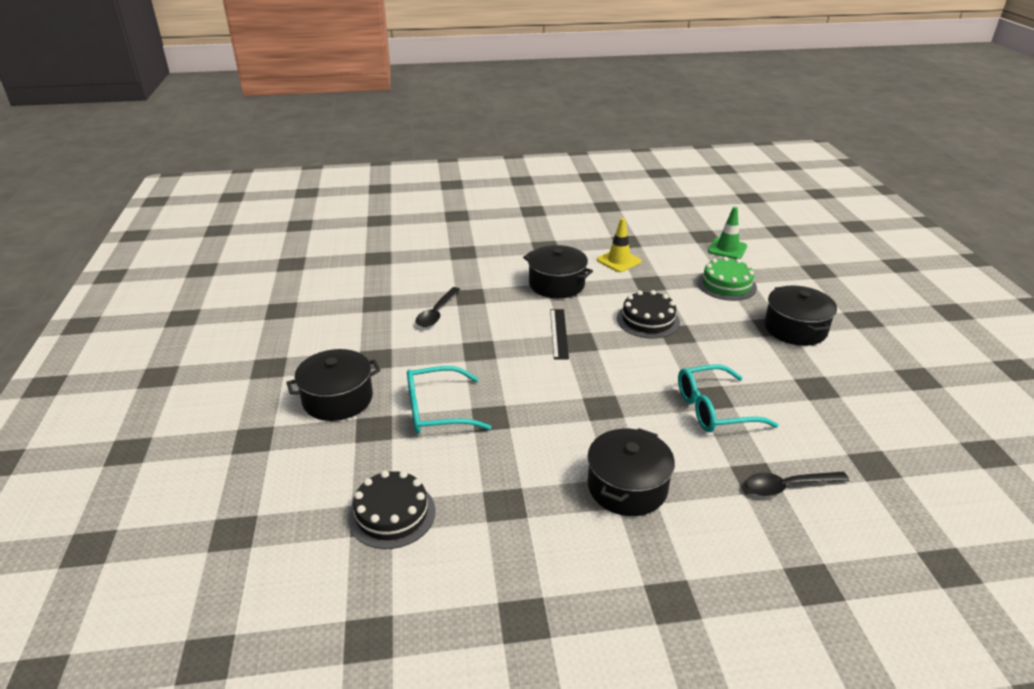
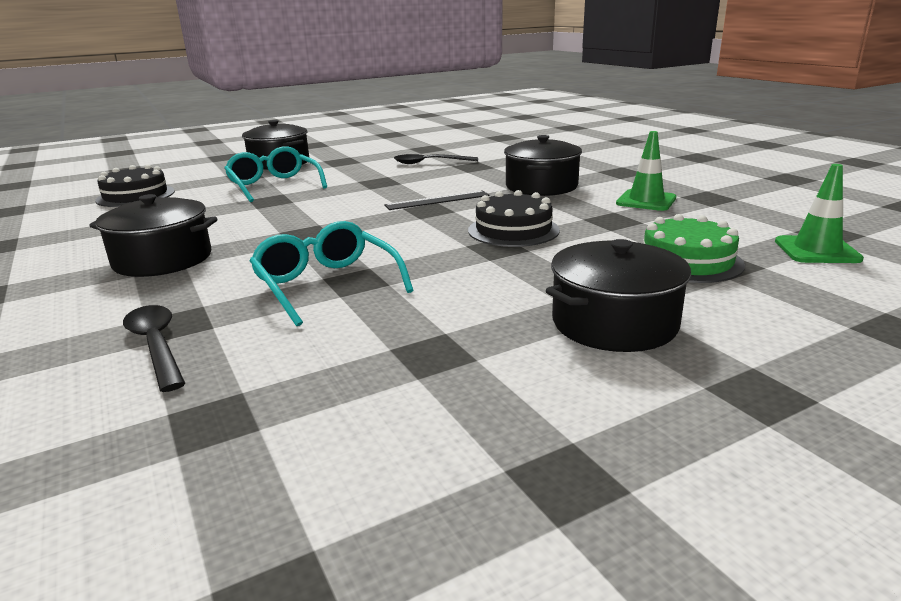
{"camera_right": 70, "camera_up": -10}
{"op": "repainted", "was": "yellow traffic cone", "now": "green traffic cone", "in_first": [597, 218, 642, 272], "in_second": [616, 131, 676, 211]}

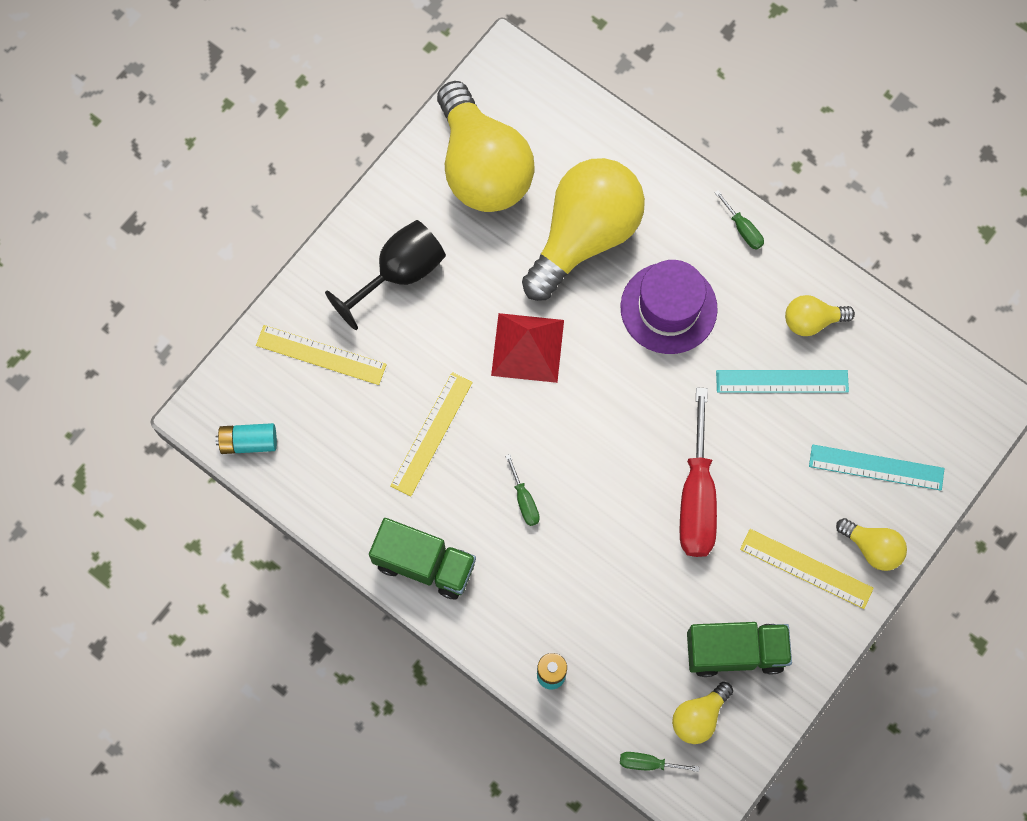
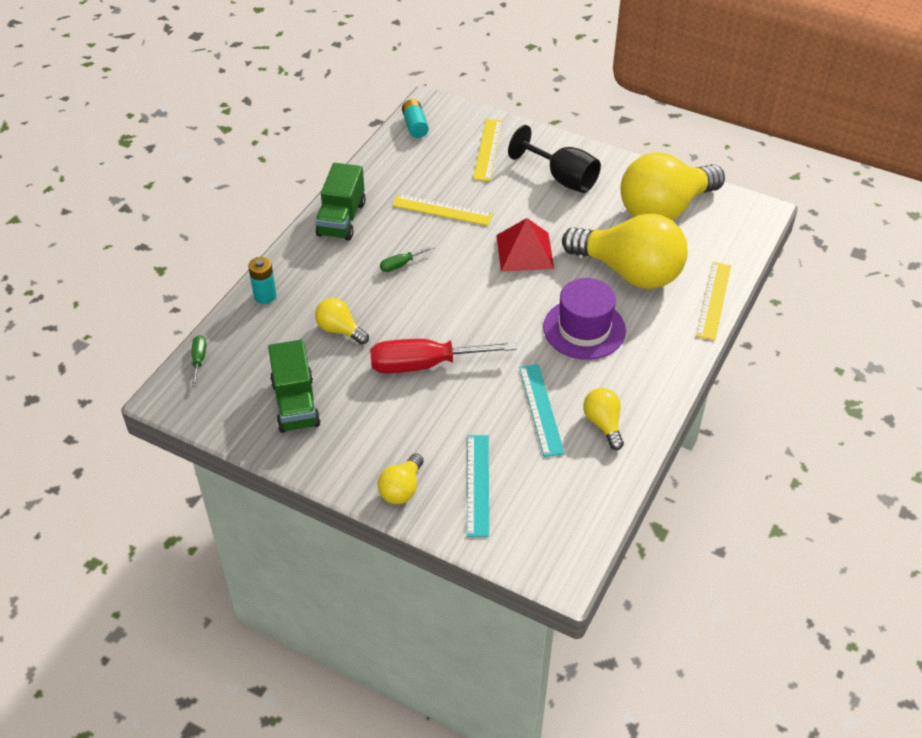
{"camera_right": 80, "camera_up": -25}
{"op": "shifted", "was": "yellow light bulb", "in_first": [672, 682, 733, 744], "in_second": [315, 298, 369, 344]}
{"op": "gone", "was": "green screwdriver", "in_first": [715, 190, 764, 250]}
{"op": "shifted", "was": "yellow ruler", "in_first": [740, 529, 874, 609], "in_second": [696, 262, 731, 341]}

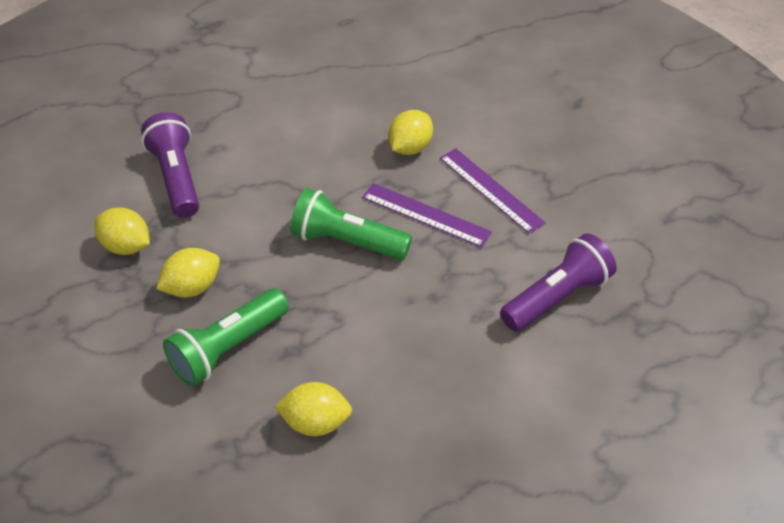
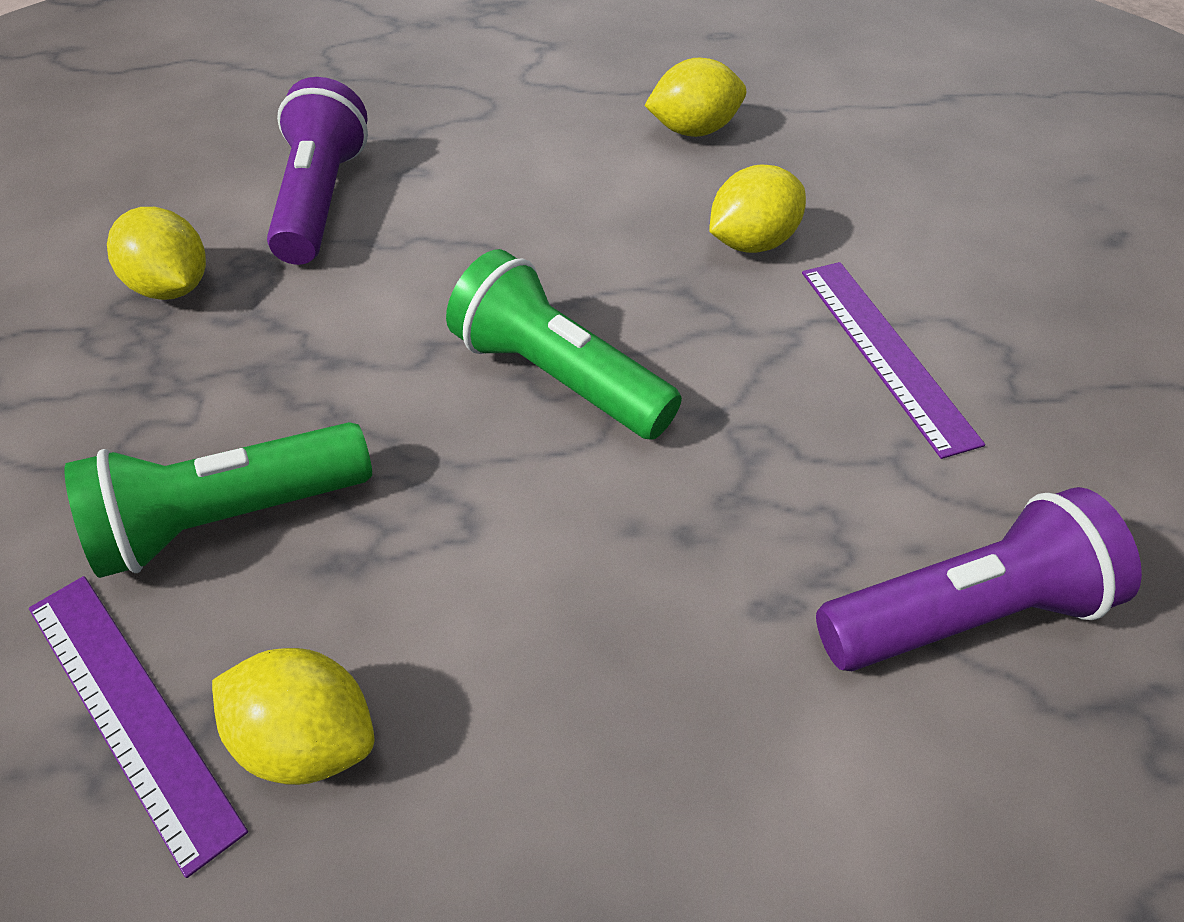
{"camera_right": 20, "camera_up": 0}
{"op": "shifted", "was": "yellow lemon", "in_first": [156, 248, 220, 298], "in_second": [644, 58, 746, 137]}
{"op": "shifted", "was": "purple ruler", "in_first": [362, 183, 492, 247], "in_second": [29, 576, 248, 878]}

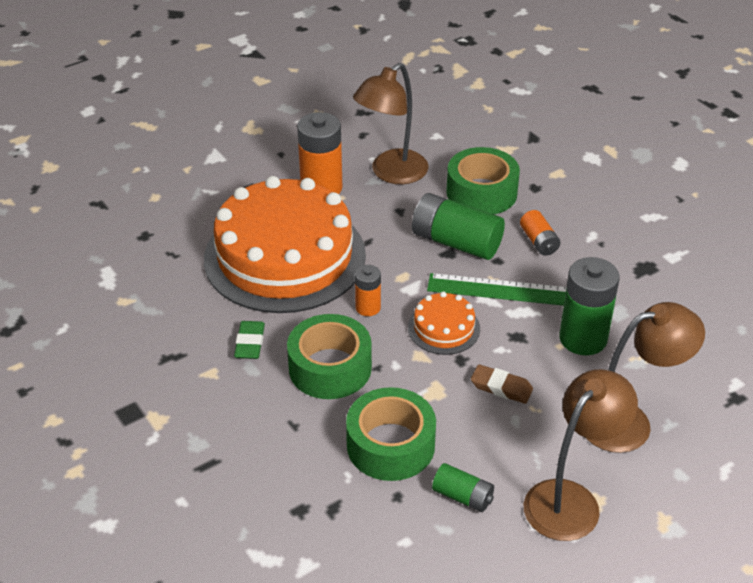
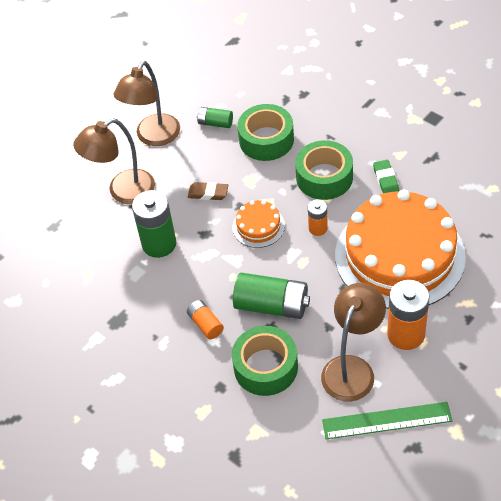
{"camera_right": 170, "camera_up": 10}
{"op": "shifted", "was": "green ruler", "in_first": [427, 273, 567, 306], "in_second": [322, 402, 452, 439]}

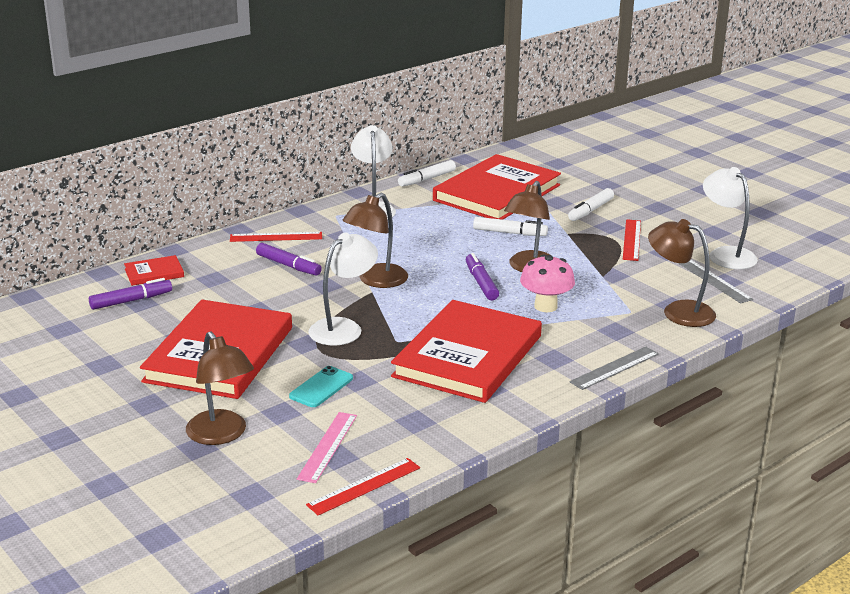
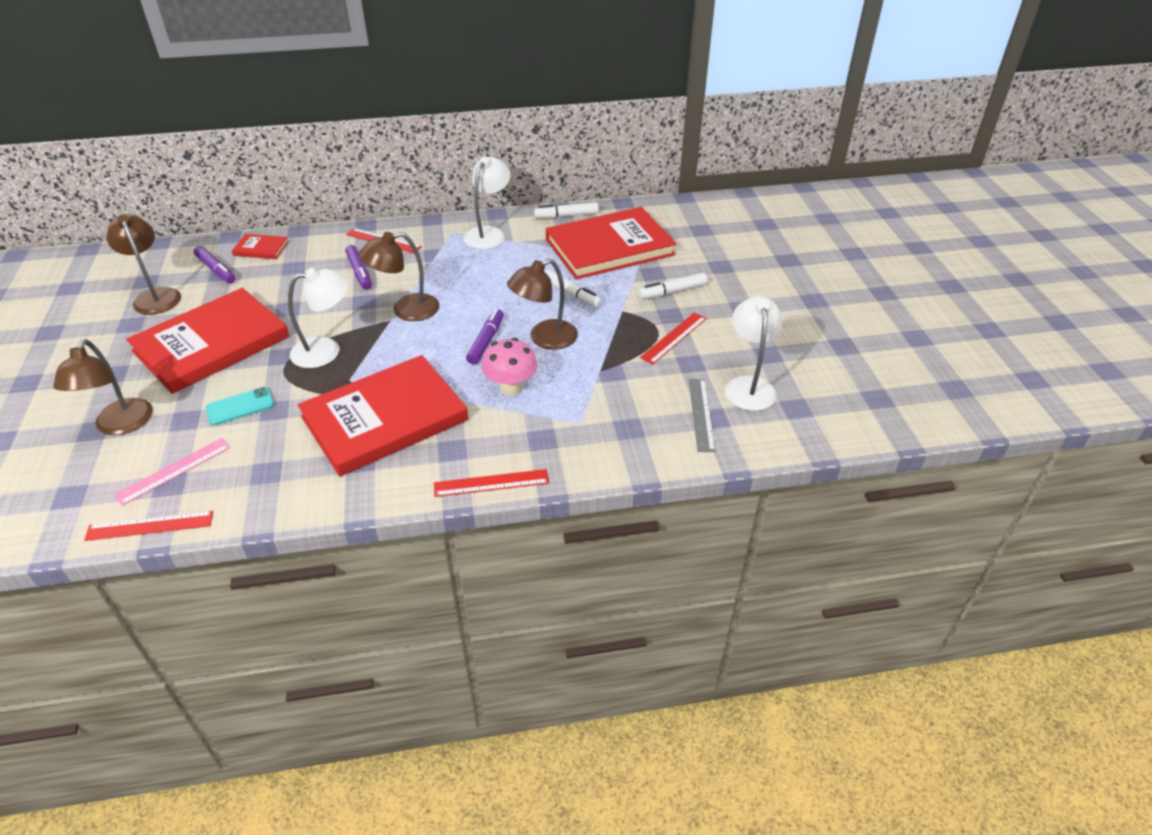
{"camera_right": 30, "camera_up": 15}
{"op": "rotated", "was": "purple marker", "in_first": [89, 278, 172, 310], "in_second": [194, 246, 236, 284], "clockwise": 45}
{"op": "repainted", "was": "grey ruler", "now": "red ruler", "in_first": [569, 347, 659, 390], "in_second": [434, 469, 549, 497]}
{"op": "shifted", "was": "brown lamp", "in_first": [648, 219, 716, 327], "in_second": [106, 214, 181, 315]}

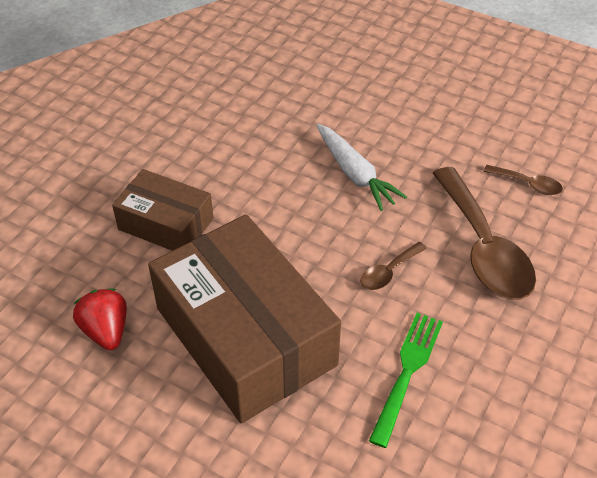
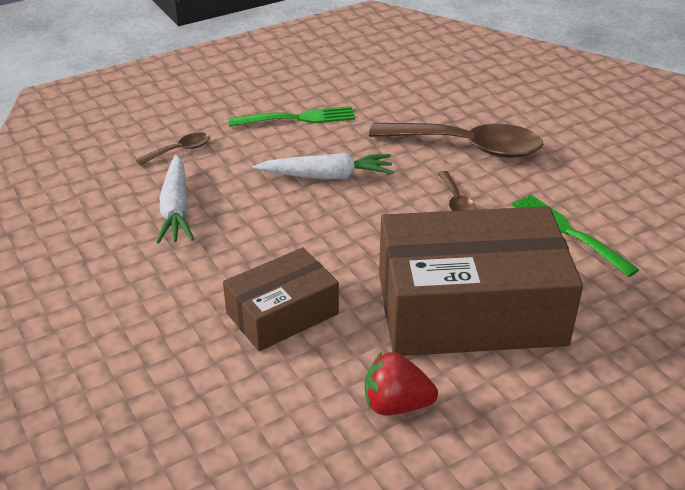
{"camera_right": -60, "camera_up": -10}
{"op": "shifted", "was": "brown spoon", "in_first": [483, 165, 563, 195], "in_second": [136, 133, 210, 165]}
{"op": "new", "now": "white carrot", "in_second": [157, 154, 194, 244]}
{"op": "new", "now": "green fork", "in_second": [228, 106, 355, 127]}

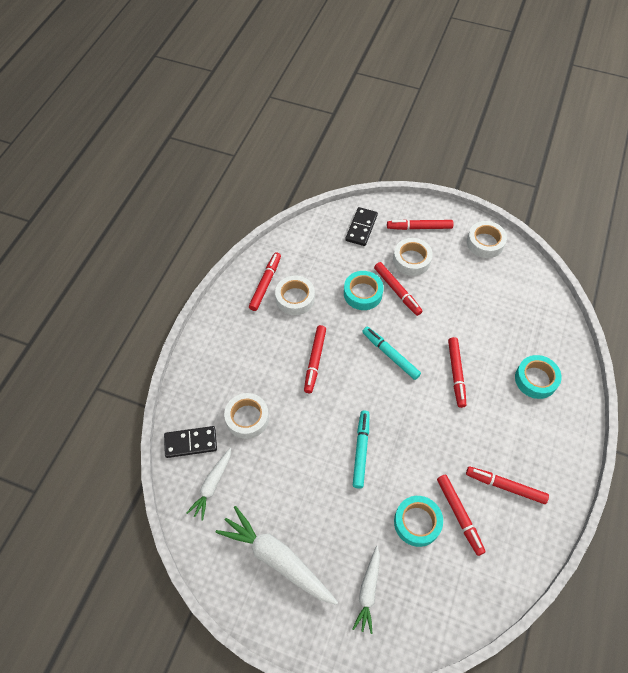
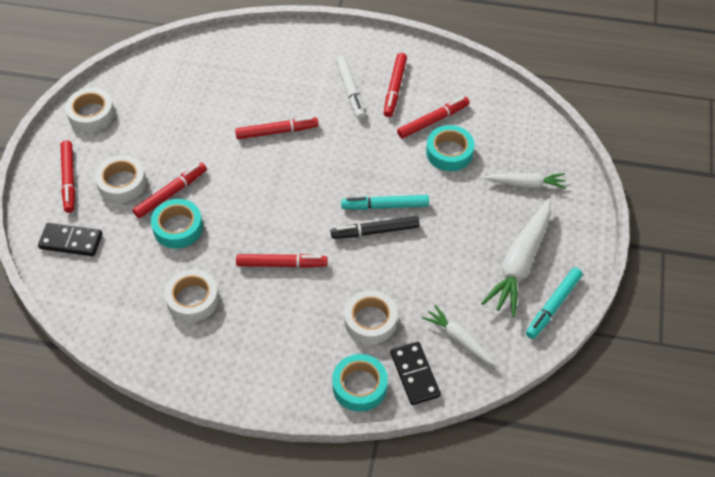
{"camera_right": -100, "camera_up": -5}
{"op": "rotated", "was": "white carrot", "in_first": [187, 448, 231, 521], "in_second": [422, 305, 498, 367], "clockwise": -150}
{"op": "gone", "was": "red marker", "in_first": [249, 252, 281, 311]}
{"op": "shifted", "was": "turquoise marker", "in_first": [362, 327, 421, 380], "in_second": [526, 268, 583, 339]}
{"op": "shifted", "was": "turquoise tape", "in_first": [515, 355, 562, 399], "in_second": [332, 354, 388, 412]}
{"op": "new", "now": "black marker", "in_second": [331, 216, 420, 239]}
{"op": "new", "now": "white marker", "in_second": [336, 56, 365, 119]}

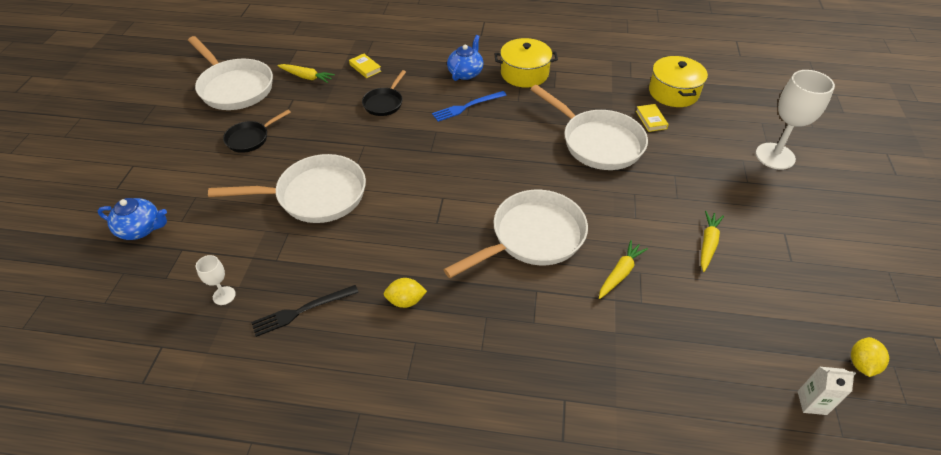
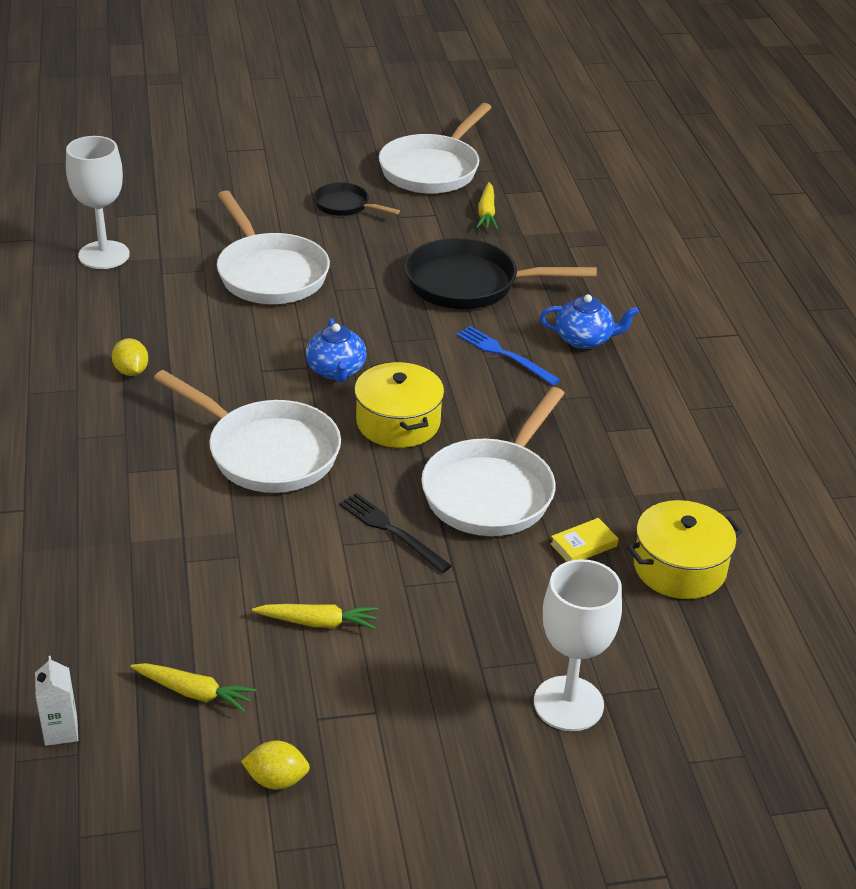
{"camera_right": 70, "camera_up": -10}
{"op": "shifted", "was": "blue teapot", "in_first": [97, 198, 167, 240], "in_second": [306, 318, 366, 382]}
{"op": "scaled", "was": "white goblet", "in_first": [196, 255, 236, 305], "in_second": [66, 136, 130, 269], "ratio": 2.08}
{"op": "shifted", "was": "black fork", "in_first": [251, 285, 359, 337], "in_second": [339, 493, 452, 573]}
{"op": "gone", "was": "yellow book", "in_first": [349, 54, 381, 78]}
{"op": "scaled", "was": "black pan", "in_first": [362, 70, 406, 116], "in_second": [405, 238, 597, 309], "ratio": 1.9}
{"op": "shifted", "was": "yellow pot", "in_first": [494, 38, 558, 88], "in_second": [354, 362, 444, 448]}
{"op": "shifted", "was": "yellow carrot", "in_first": [599, 240, 648, 299], "in_second": [130, 663, 257, 712]}
{"op": "shifted", "was": "yellow lemon", "in_first": [851, 337, 889, 377], "in_second": [241, 741, 310, 790]}

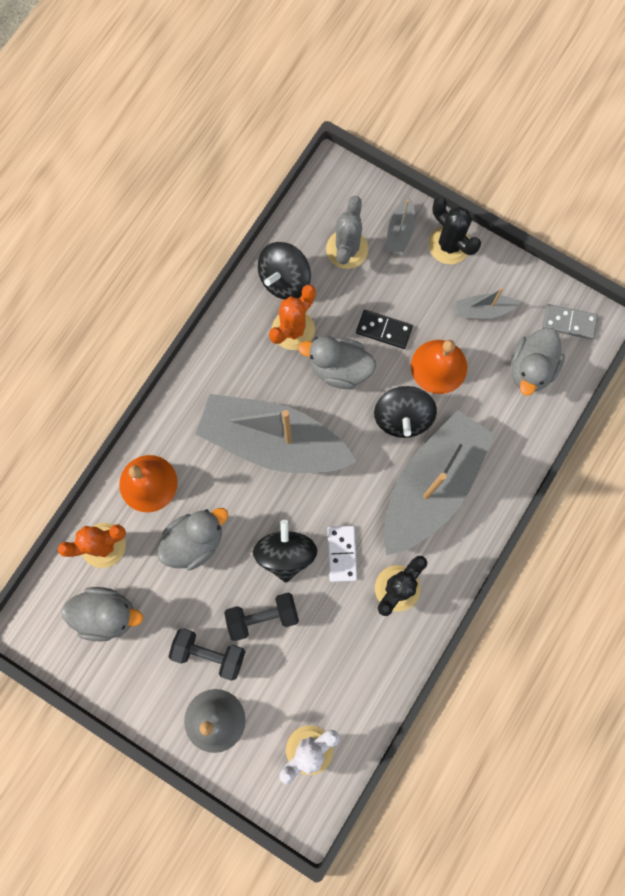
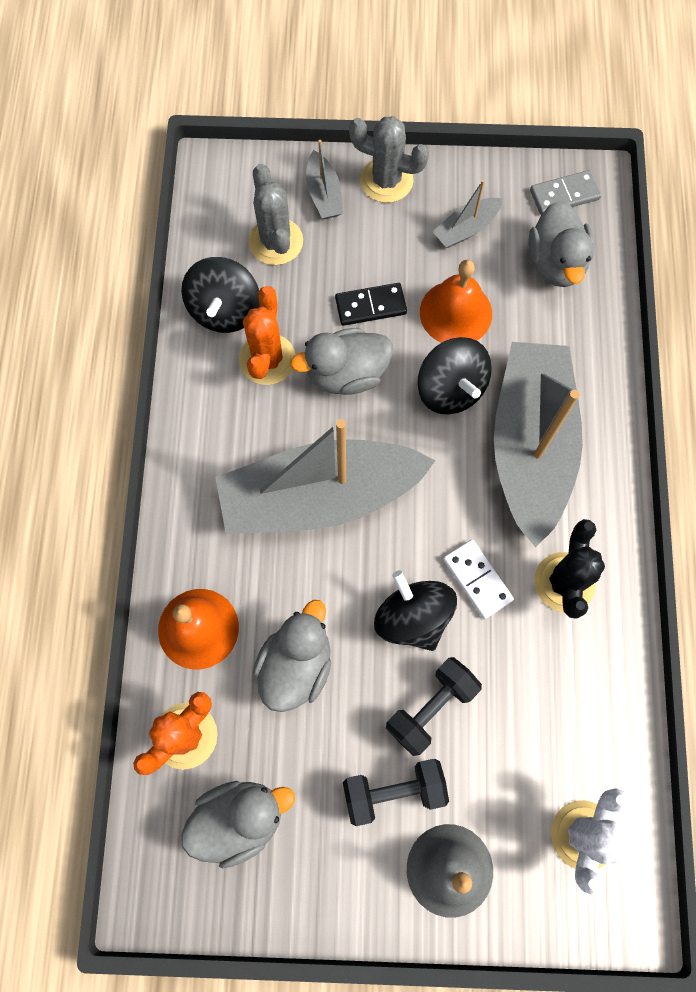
{"camera_right": -30, "camera_up": -5}
{"op": "repainted", "was": "black cactus", "now": "grey cactus", "in_first": [429, 197, 481, 264], "in_second": [349, 116, 429, 203]}

